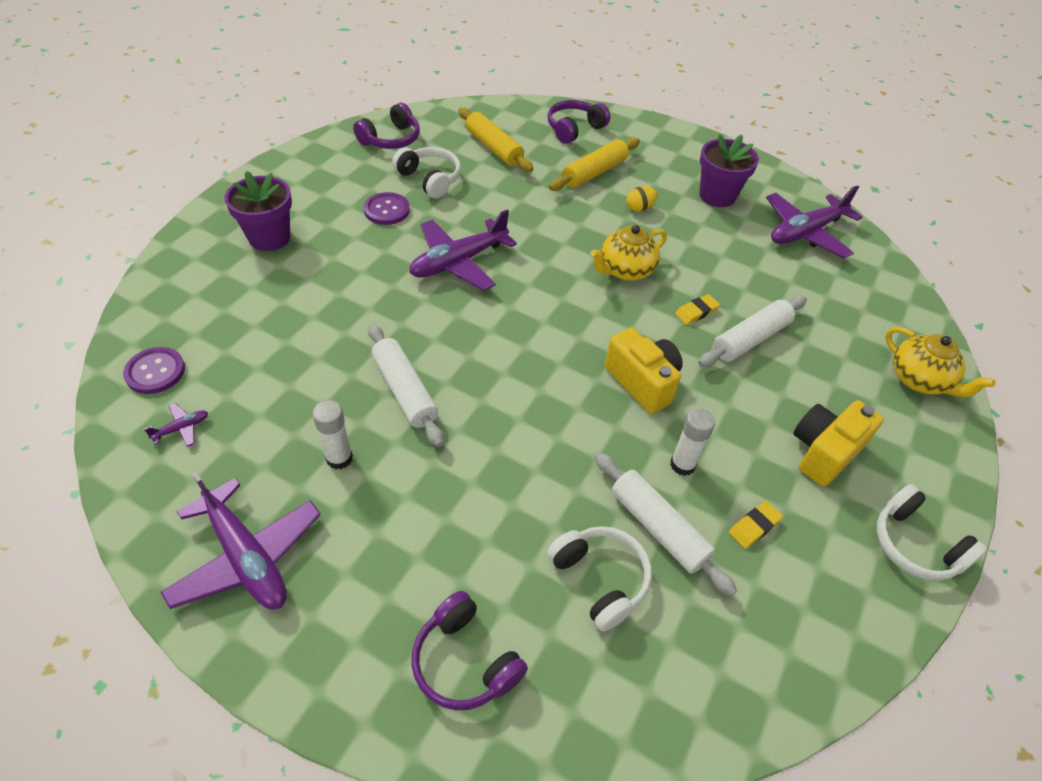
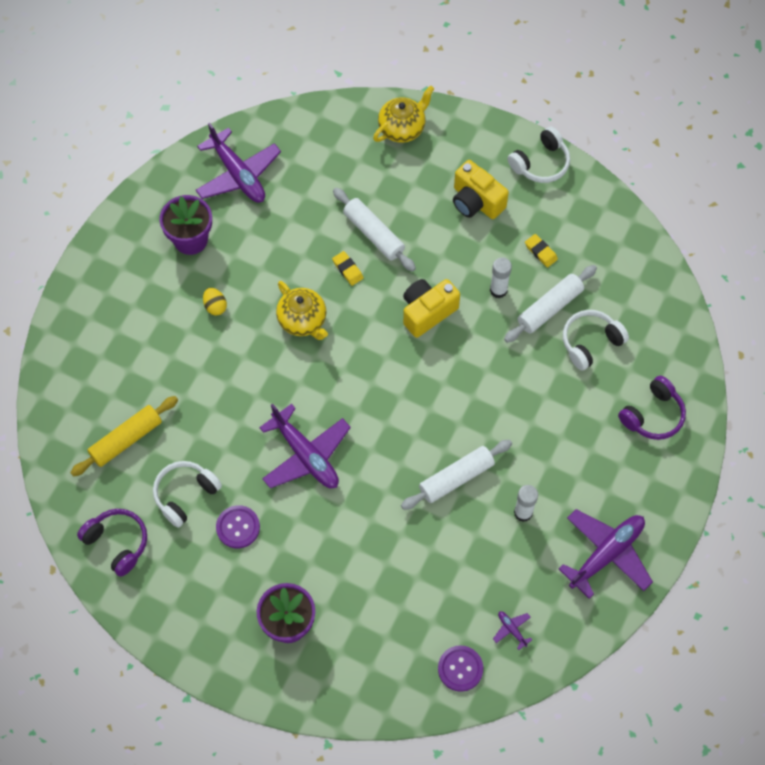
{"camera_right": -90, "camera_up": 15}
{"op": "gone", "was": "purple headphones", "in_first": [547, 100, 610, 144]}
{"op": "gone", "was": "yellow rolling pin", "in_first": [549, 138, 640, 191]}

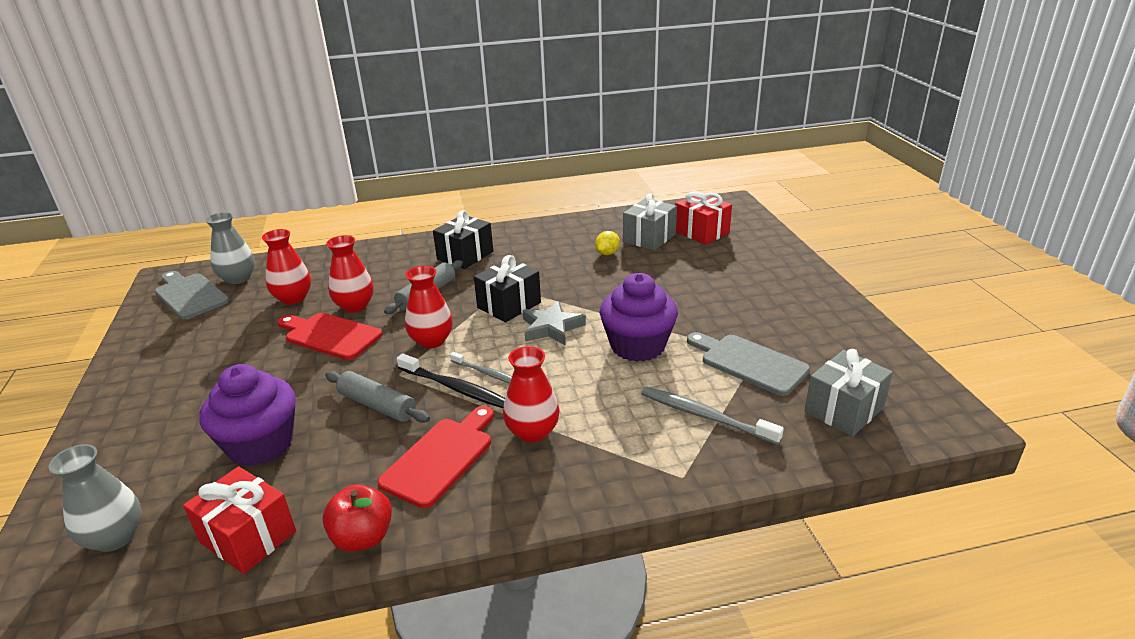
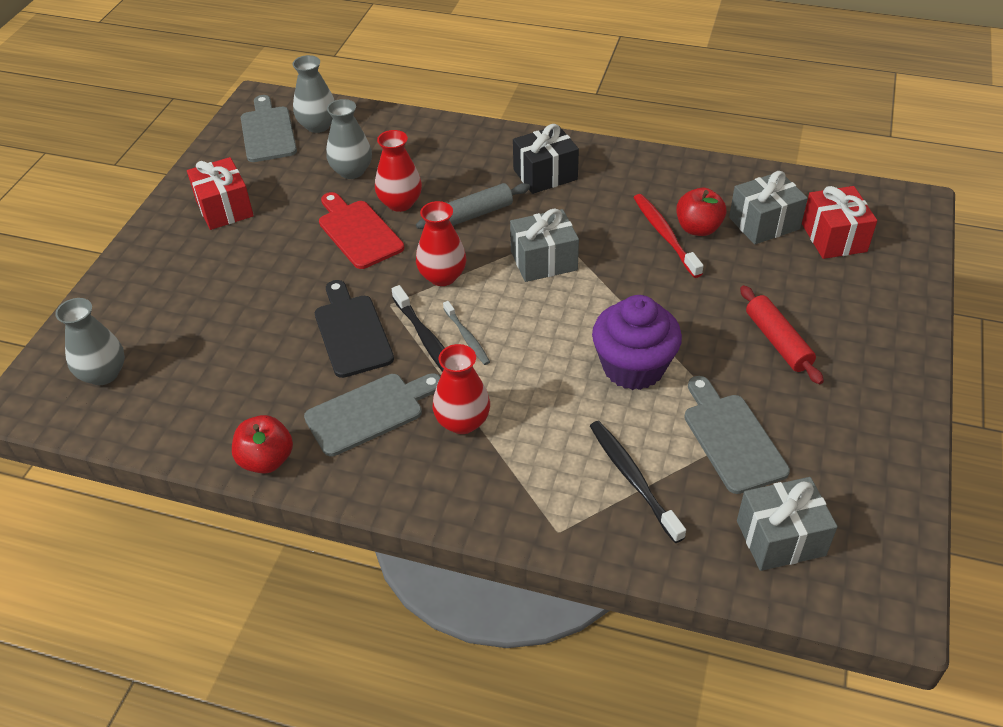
{"camera_right": 30, "camera_up": 15}
{"op": "shifted", "was": "red gift", "in_first": [183, 466, 296, 574], "in_second": [187, 157, 254, 230]}
{"op": "gone", "was": "purple cupcake", "in_first": [199, 364, 296, 466]}
{"op": "repainted", "was": "red vase", "now": "grey vase", "in_first": [262, 229, 311, 305], "in_second": [326, 99, 372, 179]}
{"op": "swapped", "was": "grey rolling pin", "now": "black cutting board", "in_first": [325, 371, 430, 423], "in_second": [315, 280, 394, 378]}
{"op": "repainted", "was": "red cutting board", "now": "grey cutting board", "in_first": [378, 406, 494, 508], "in_second": [304, 373, 441, 457]}
{"op": "repainted", "was": "black gift", "now": "grey gift", "in_first": [474, 255, 541, 322], "in_second": [510, 209, 579, 282]}
{"op": "gone", "was": "grey star", "in_first": [523, 301, 586, 345]}
{"op": "swapped", "was": "yellow lemon", "now": "red apple", "in_first": [595, 231, 620, 255], "in_second": [676, 188, 726, 236]}
{"op": "repainted", "was": "grey toothbrush", "now": "black toothbrush", "in_first": [641, 387, 784, 445], "in_second": [590, 421, 686, 543]}
{"op": "new", "now": "red toothbrush", "in_second": [634, 194, 704, 278]}
{"op": "new", "now": "red rolling pin", "in_second": [740, 285, 824, 384]}

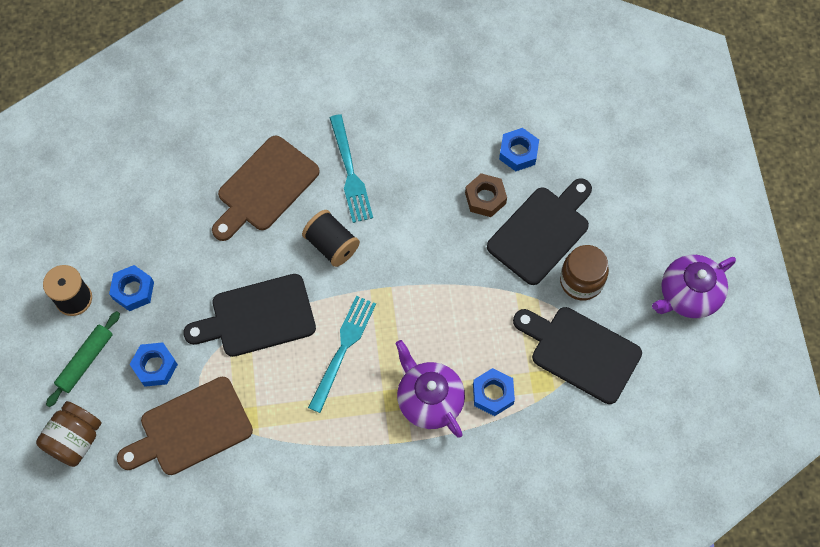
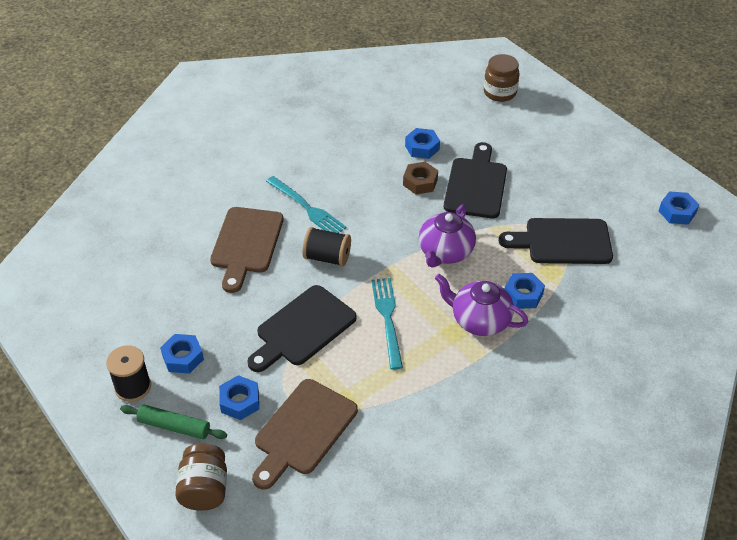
{"camera_right": -30, "camera_up": -20}
{"op": "rotated", "was": "green rolling pin", "in_first": [46, 311, 120, 407], "in_second": [120, 405, 227, 439], "clockwise": -75}
{"op": "shifted", "was": "brown jar", "in_first": [560, 245, 609, 301], "in_second": [484, 54, 519, 102]}
{"op": "shifted", "was": "purple teapot", "in_first": [652, 255, 736, 318], "in_second": [419, 204, 476, 268]}
{"op": "new", "now": "blue nut", "in_second": [659, 191, 699, 225]}

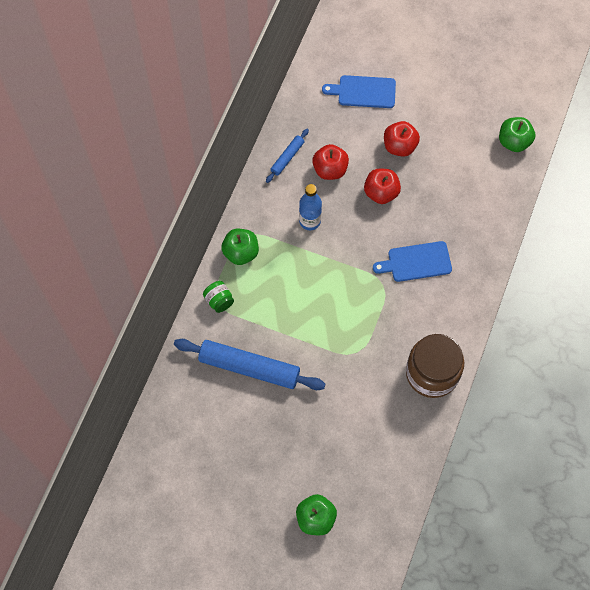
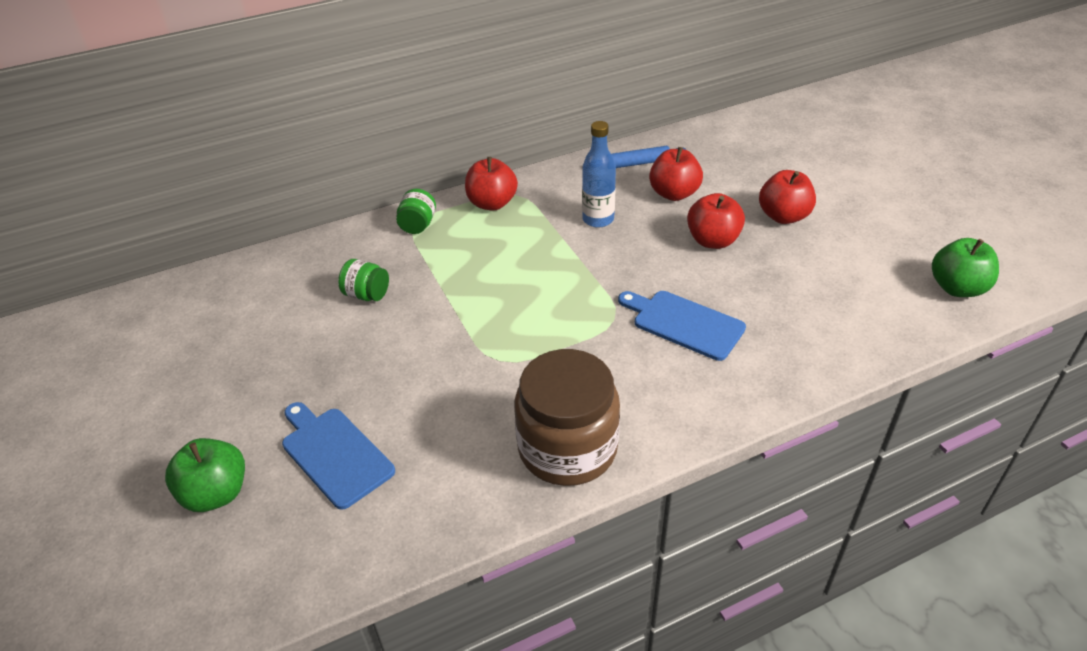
{"camera_right": 45, "camera_up": -25}
{"op": "swapped", "was": "blue rolling pin", "now": "green jar", "in_first": [174, 339, 325, 390], "in_second": [338, 259, 389, 301]}
{"op": "repainted", "was": "green apple", "now": "red apple", "in_first": [221, 229, 259, 265], "in_second": [465, 157, 518, 211]}
{"op": "shifted", "was": "blue cutting board", "in_first": [322, 75, 396, 108], "in_second": [282, 402, 395, 510]}

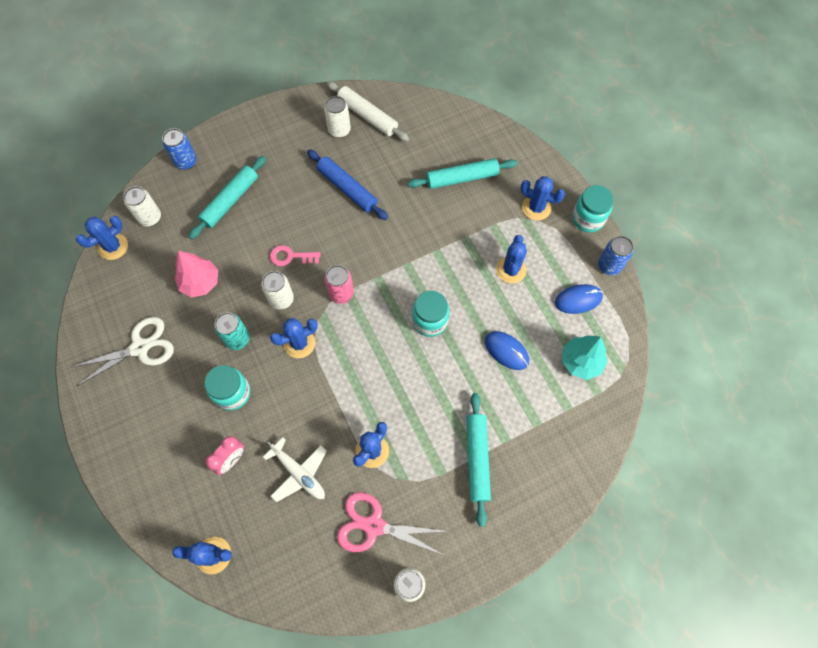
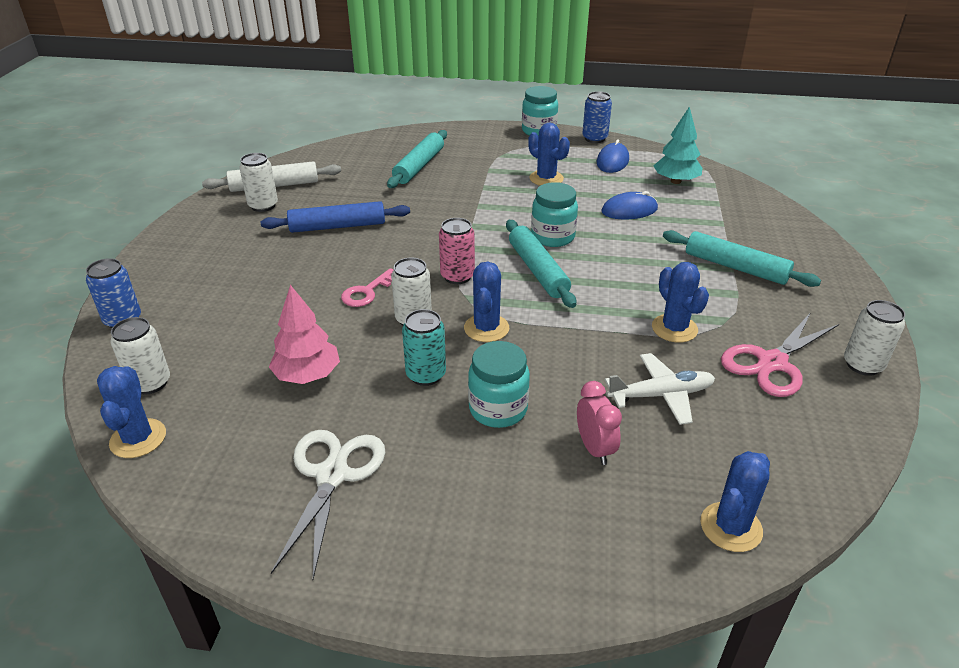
{"camera_right": -55, "camera_up": -30}
{"op": "shifted", "was": "turquoise rolling pin", "in_first": [189, 156, 266, 239], "in_second": [506, 220, 576, 308]}
{"op": "gone", "was": "blue cactus", "in_first": [520, 176, 565, 221]}

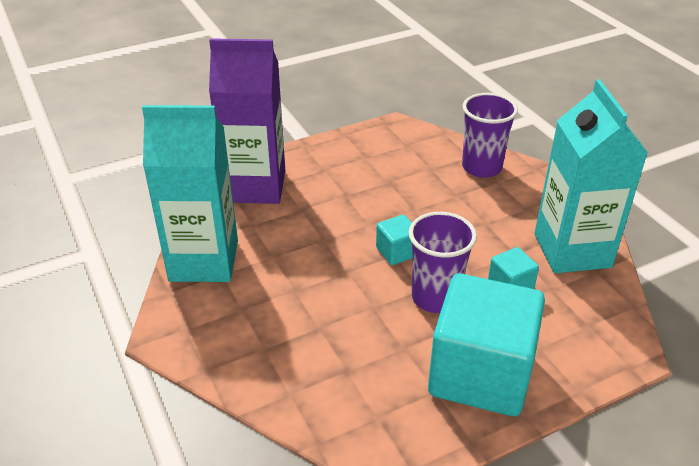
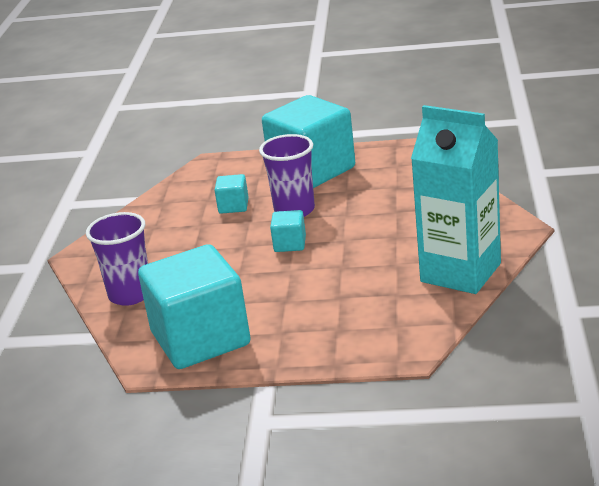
{"camera_right": -145, "camera_up": -10}
{"op": "gone", "was": "purple carton", "in_first": [209, 38, 285, 204]}
{"op": "gone", "was": "turquoise carton", "in_first": [534, 79, 648, 273]}
{"op": "new", "now": "turquoise cube", "in_second": [138, 244, 251, 369]}

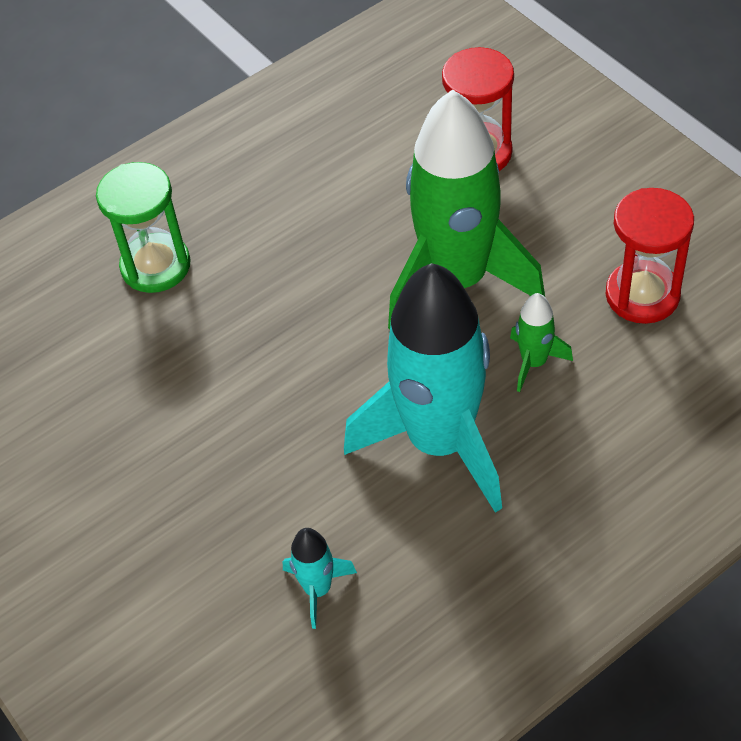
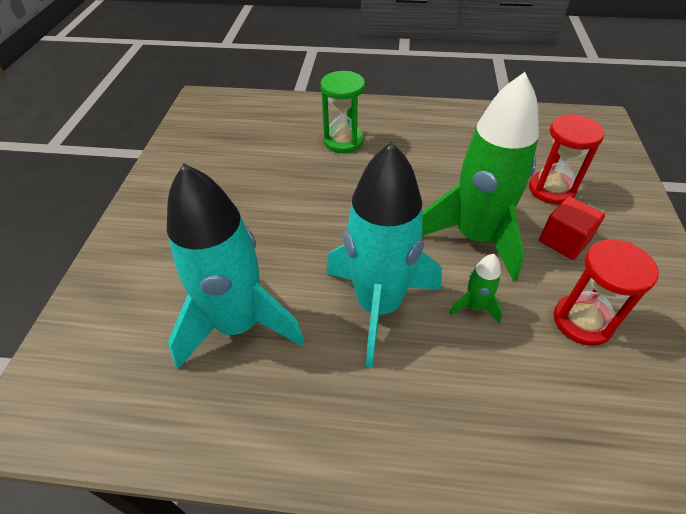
{"camera_right": 40, "camera_up": -5}
{"op": "scaled", "was": "turquoise rocket", "in_first": [283, 528, 357, 629], "in_second": [167, 163, 304, 369], "ratio": 2.42}
{"op": "new", "now": "red cube", "in_second": [539, 196, 605, 260]}

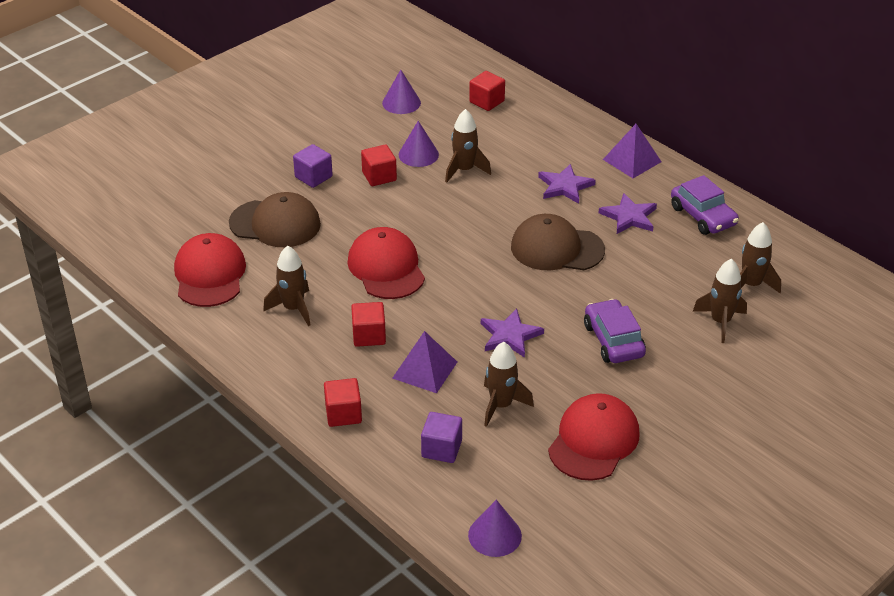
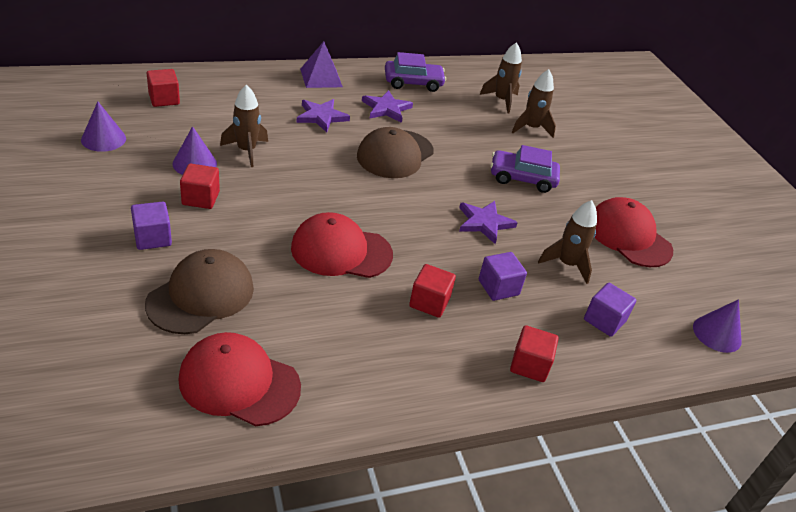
{"camera_right": -70, "camera_up": 0}
{"op": "gone", "was": "brown rocket", "in_first": [263, 246, 310, 326]}
{"op": "swapped", "was": "purple pyramid", "now": "purple cube", "in_first": [392, 331, 457, 393], "in_second": [478, 252, 527, 301]}

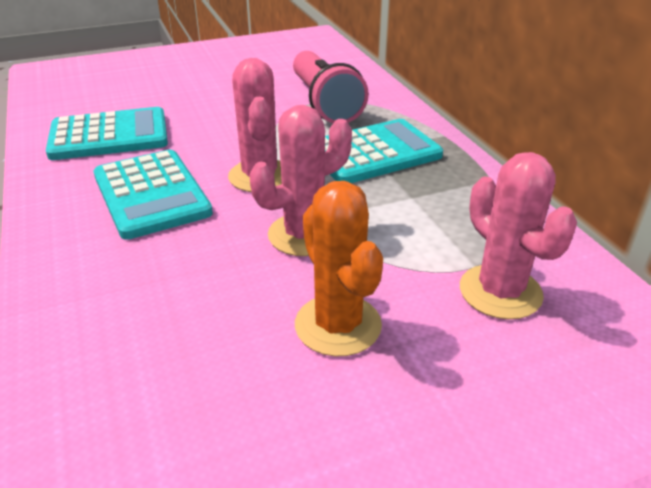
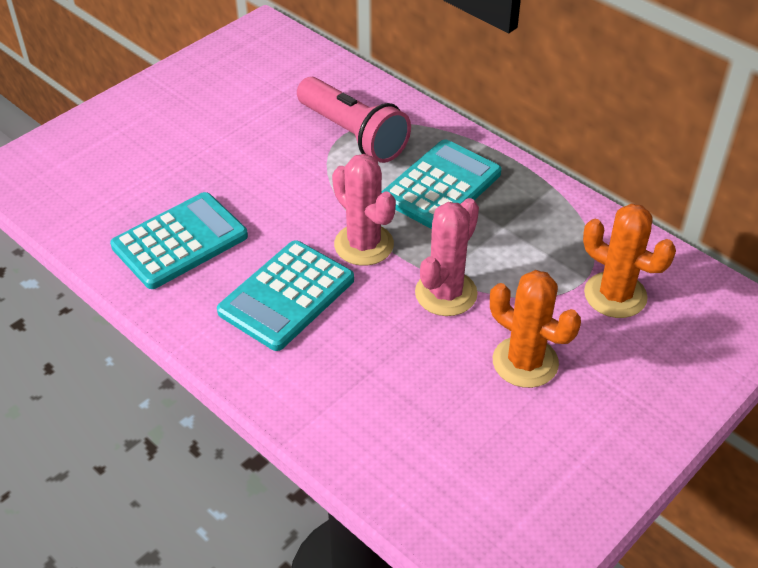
{"camera_right": -25, "camera_up": 10}
{"op": "rotated", "was": "turquoise calculator", "in_first": [94, 150, 213, 240], "in_second": [217, 240, 354, 351], "clockwise": 90}
{"op": "repainted", "was": "pink cactus", "now": "orange cactus", "in_first": [460, 152, 577, 319], "in_second": [583, 203, 676, 318]}

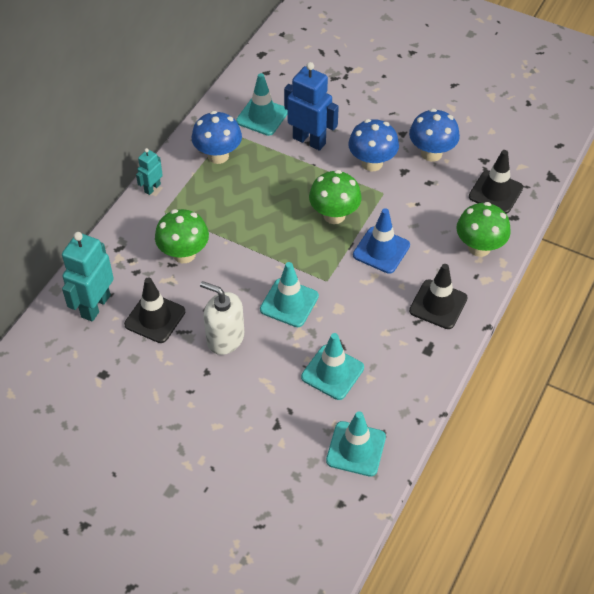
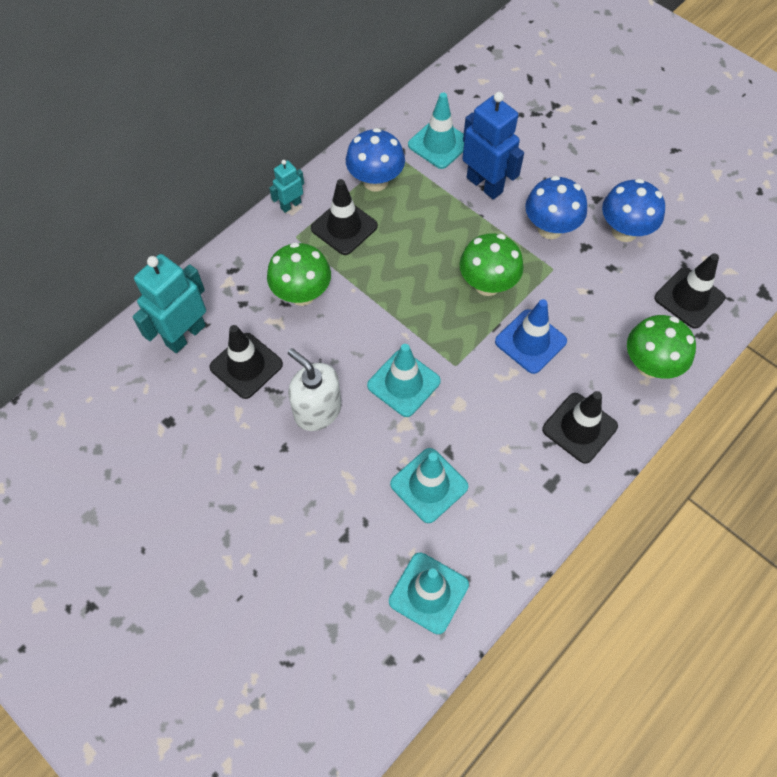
{"camera_right": 15, "camera_up": 10}
{"op": "new", "now": "black traffic cone", "in_second": [311, 179, 378, 255]}

